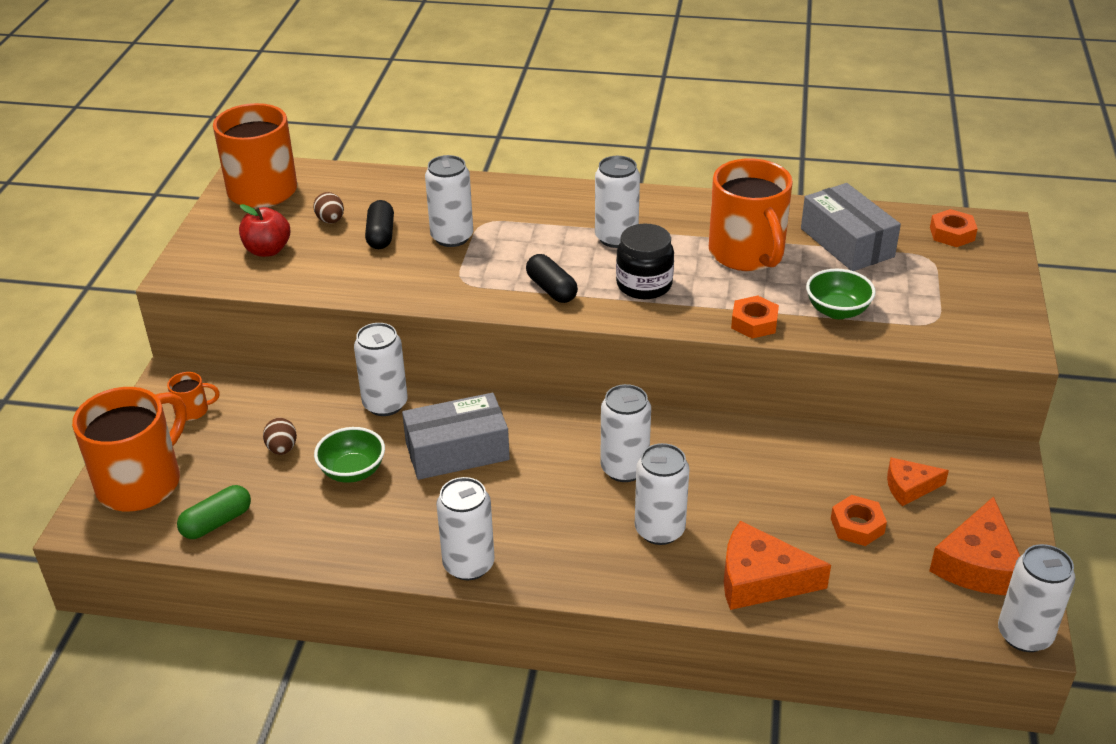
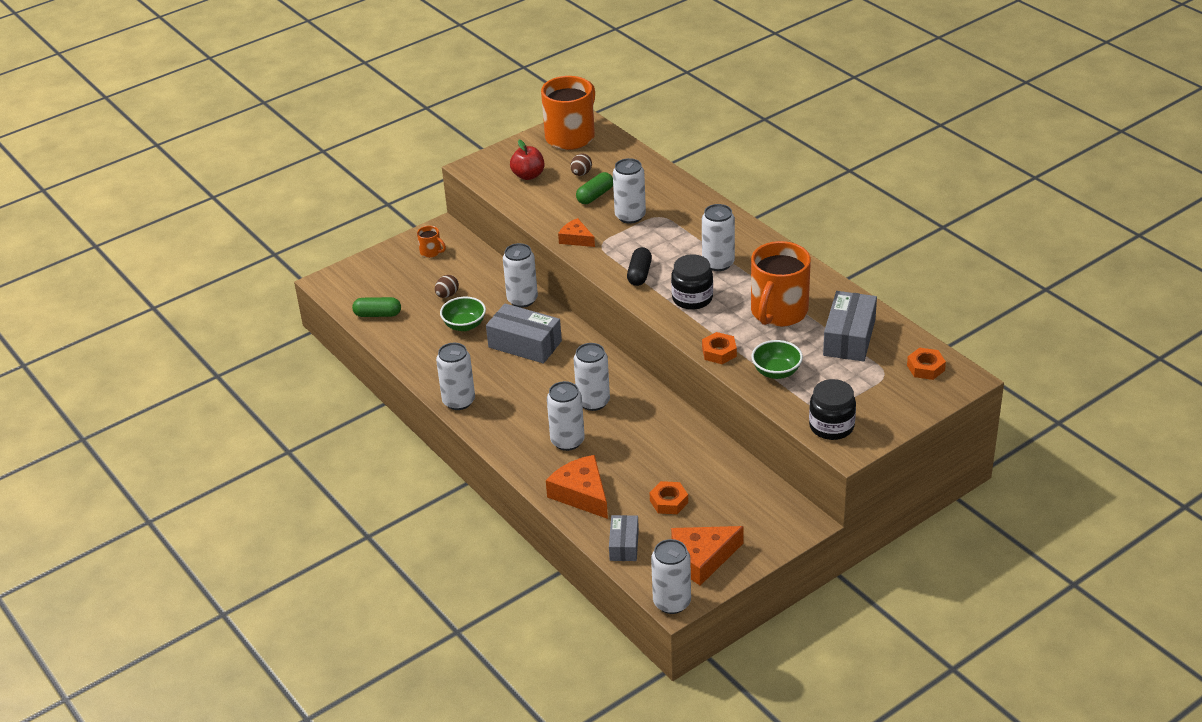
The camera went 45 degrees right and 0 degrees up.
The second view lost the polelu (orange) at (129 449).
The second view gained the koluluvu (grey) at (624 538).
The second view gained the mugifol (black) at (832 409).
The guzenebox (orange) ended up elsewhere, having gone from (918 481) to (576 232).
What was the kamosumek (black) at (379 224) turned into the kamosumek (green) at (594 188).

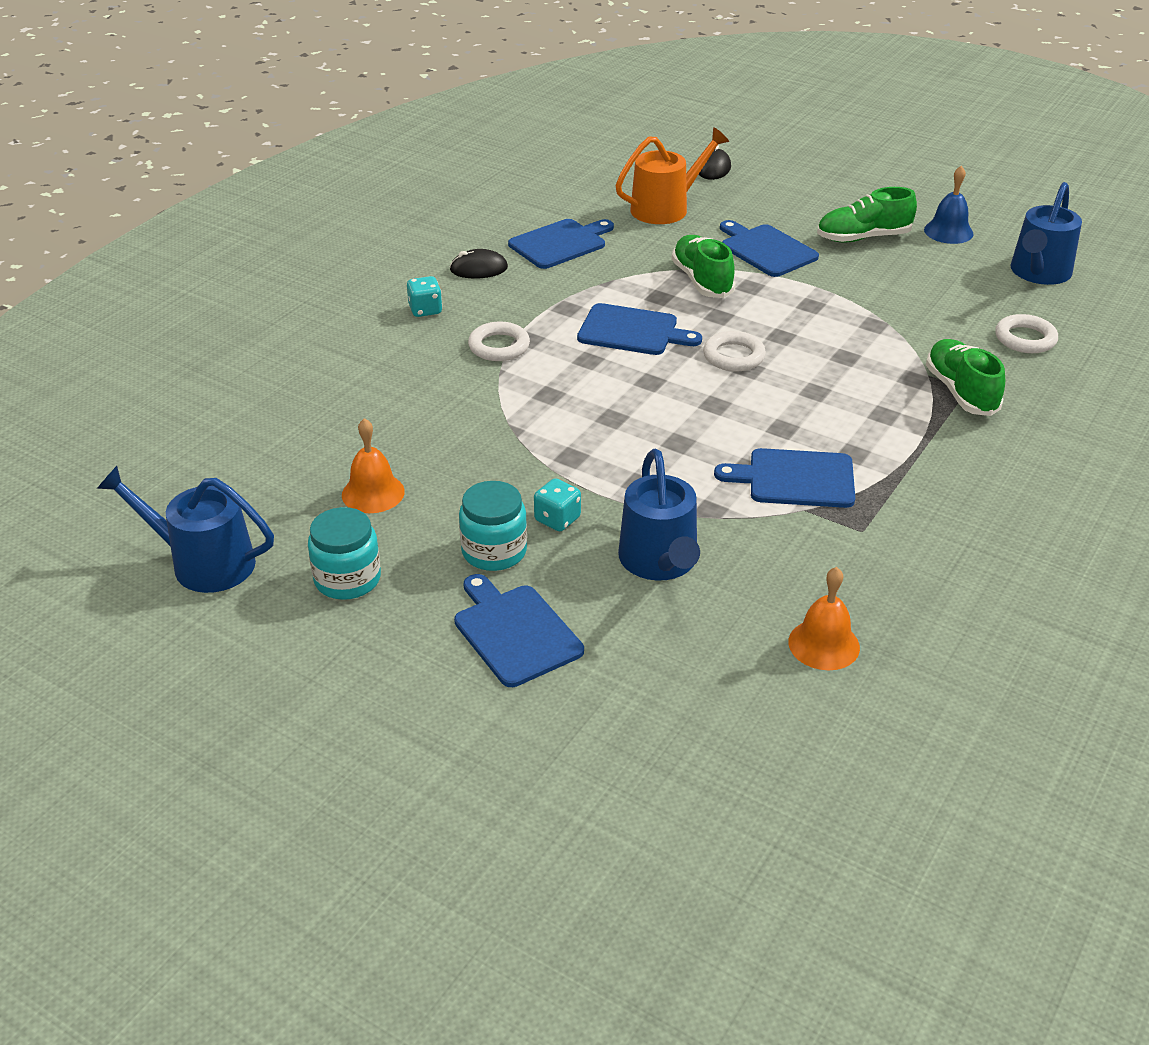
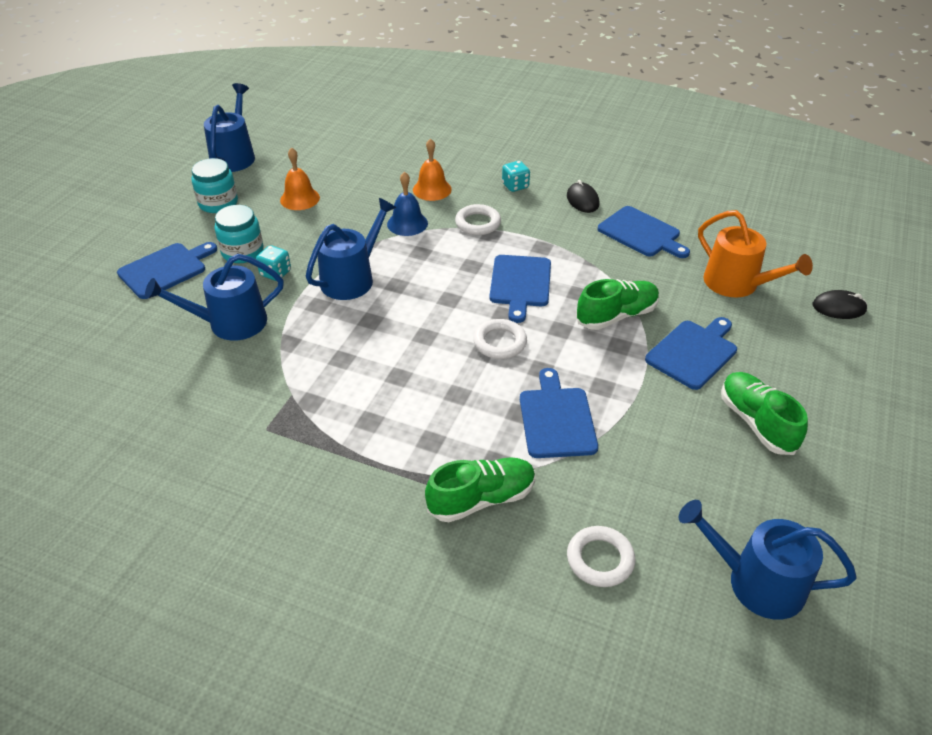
The camera went 80 degrees right and 5 degrees up.
The second view gained the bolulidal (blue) at (351 249).
The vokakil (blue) ended up elsewhere, having gone from (784 478) to (559 413).
The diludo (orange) ended up elsewhere, having gone from (824 618) to (432 169).
The diludo (blue) ended up elsewhere, having gone from (949 204) to (407 203).

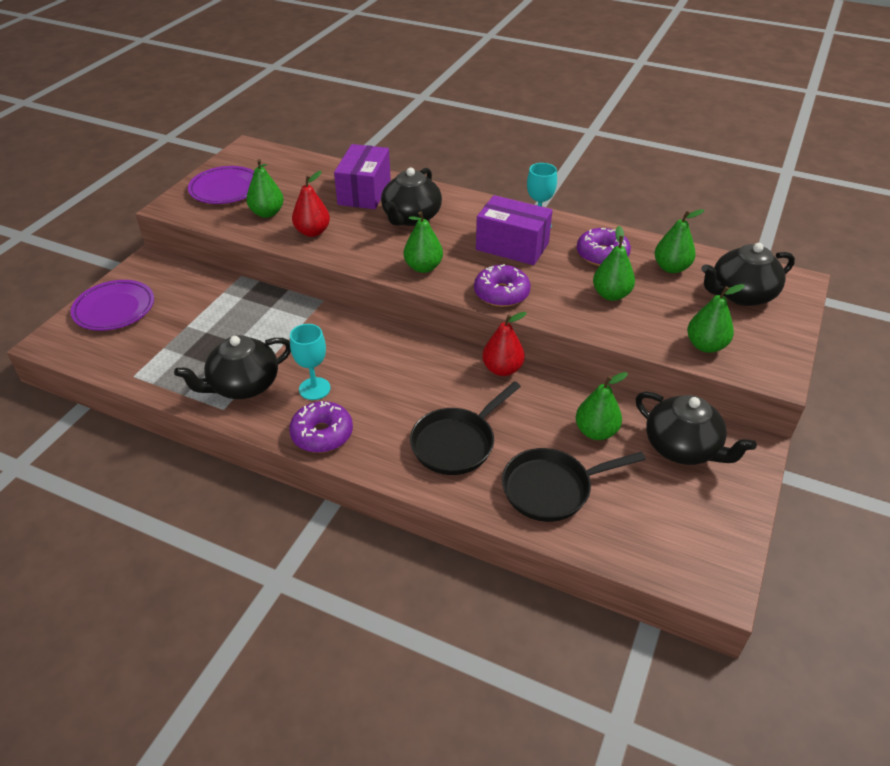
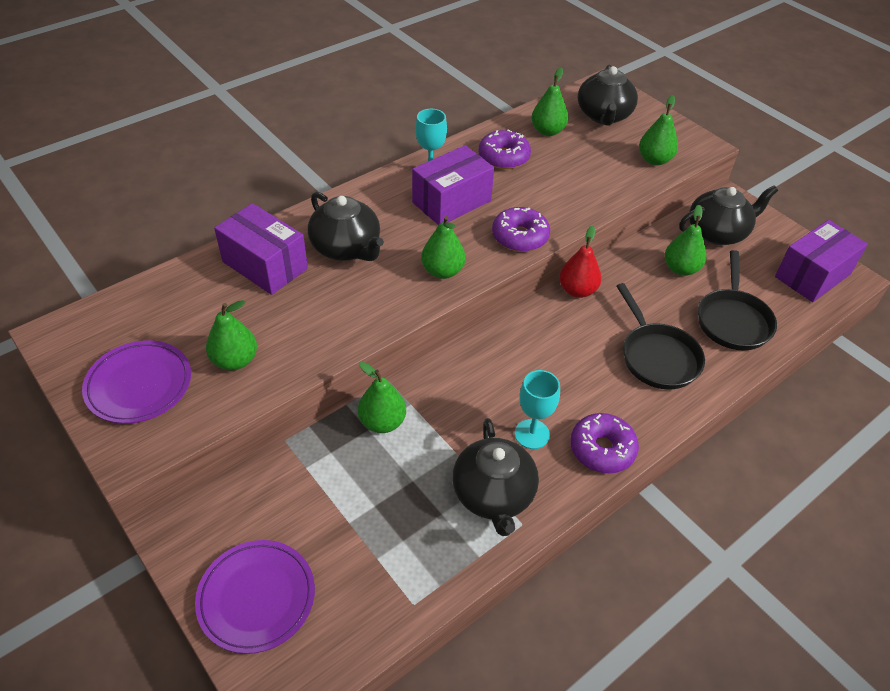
The camera went 65 degrees left and 5 degrees up.
The second view lost the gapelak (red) at (311 204).
The second view gained the koluluvu (purple) at (821 261).
The gapelak (green) ended up elsewhere, having gone from (614 263) to (382 397).

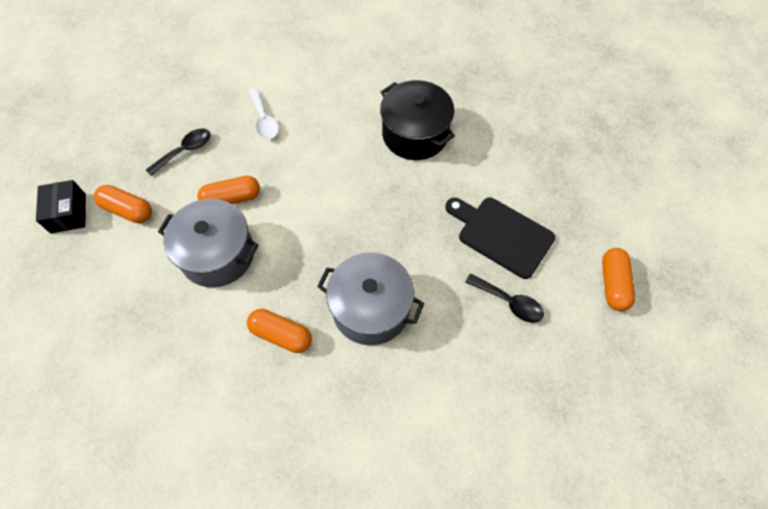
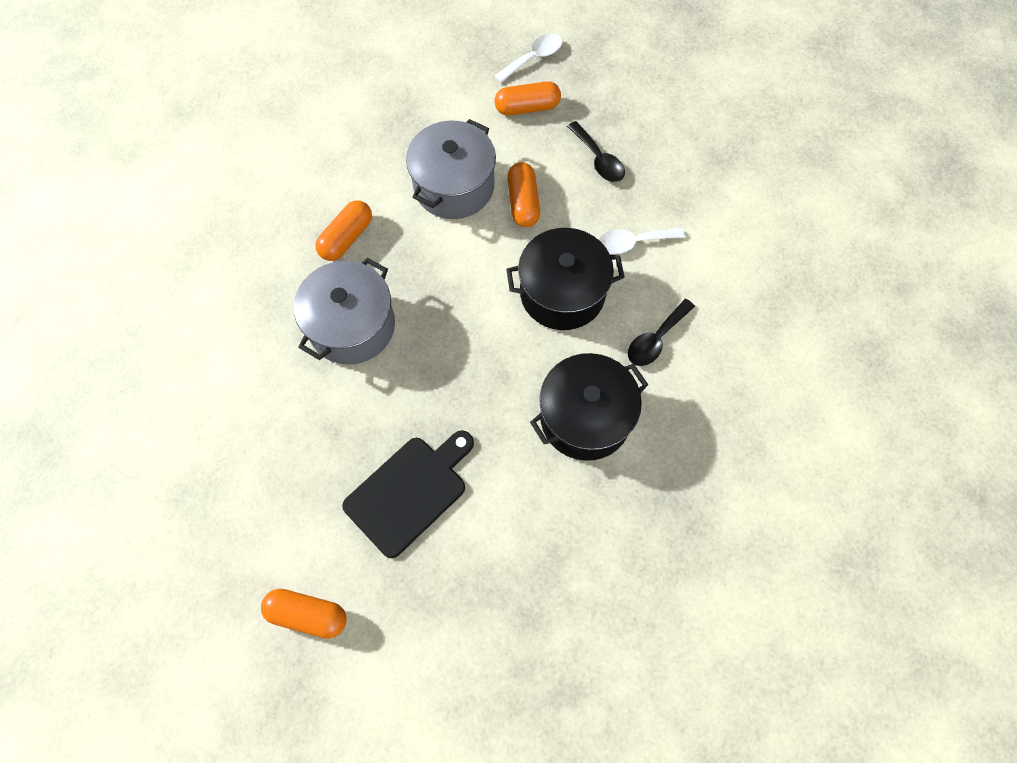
The camera went 100 degrees right and 5 degrees up.
The second view gained the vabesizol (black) at (565 279).
The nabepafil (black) ended up elsewhere, having gone from (504 298) to (661 332).
Where the koluluvu (black) stood at (61 207), the nabepafil (white) came to stand at (528 58).
The kamosumek (orange) at (123 204) ended up facing another way, 45 degrees clockwise from before.

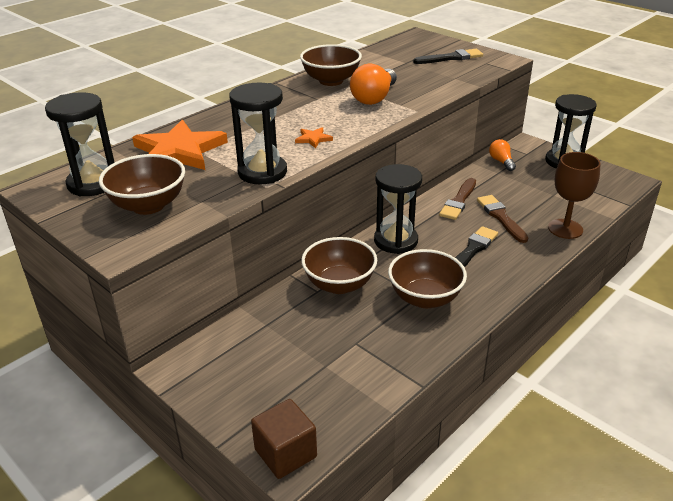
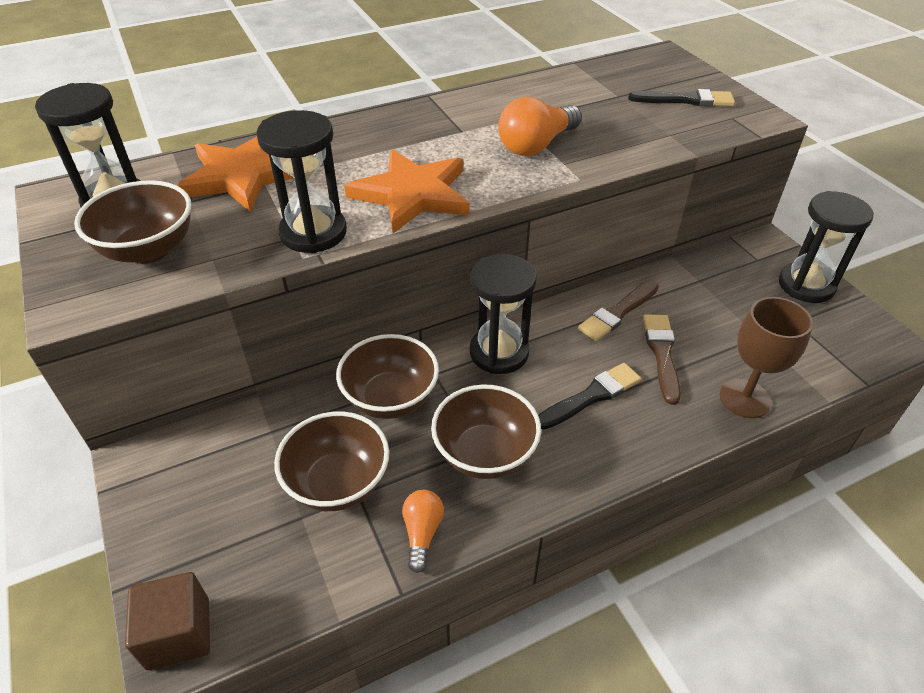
The camera went 20 degrees right and 10 degrees up.
The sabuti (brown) ended up elsewhere, having gone from (331 65) to (331 461).
The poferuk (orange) ended up elsewhere, having gone from (502 155) to (423 531).
The size of the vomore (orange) at (314 138) changed by a factor of 2.44.

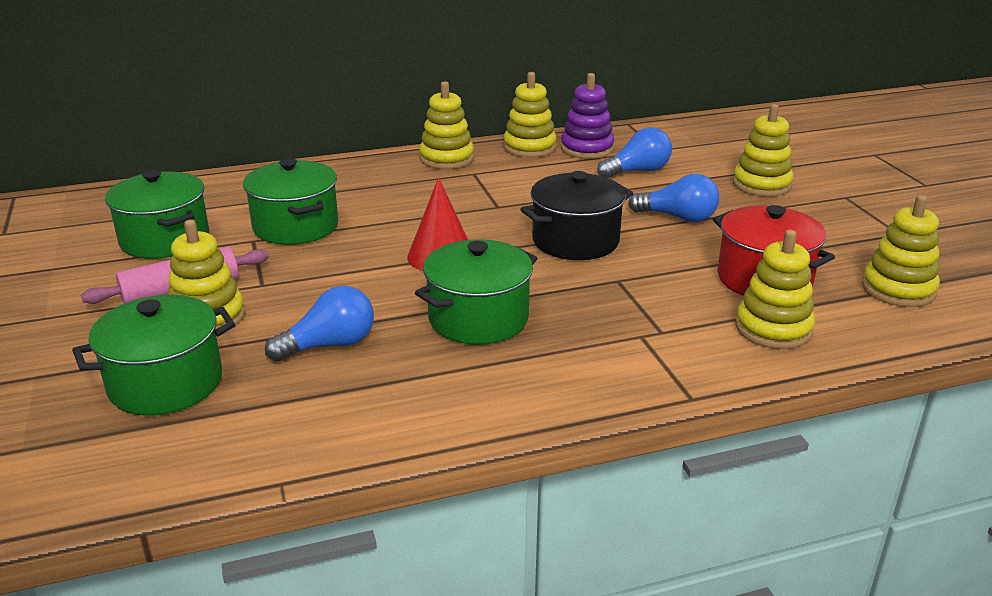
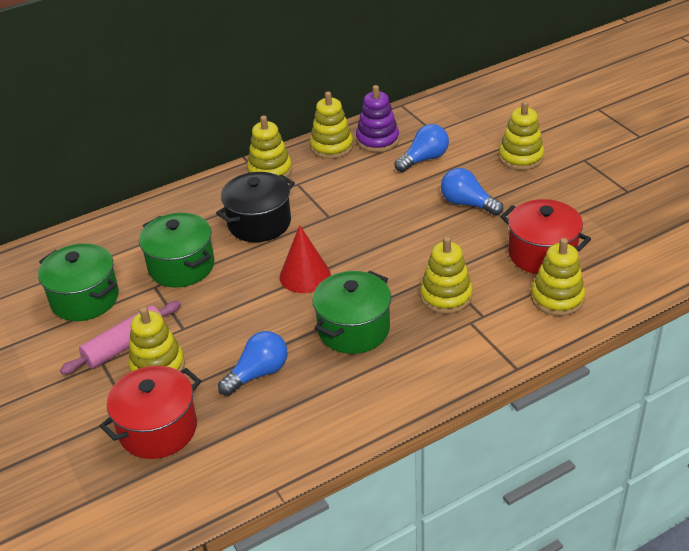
The camera went 10 degrees left and 10 degrees up.
The vabesizol (black) ended up elsewhere, having gone from (576 215) to (255 207).
The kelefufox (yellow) ended up elsewhere, having gone from (901 251) to (446 275).
What was the vabesizol (green) at (153 355) turned into the vabesizol (red) at (150 412).
The poferuk (blue) at (673 198) ended up facing another way, 150 degrees counterclockwise from before.

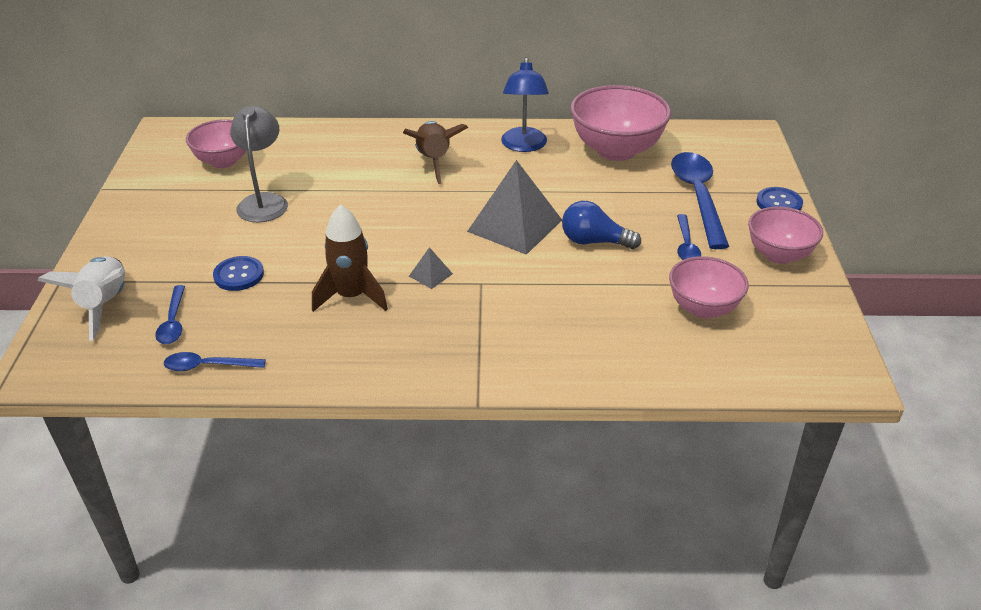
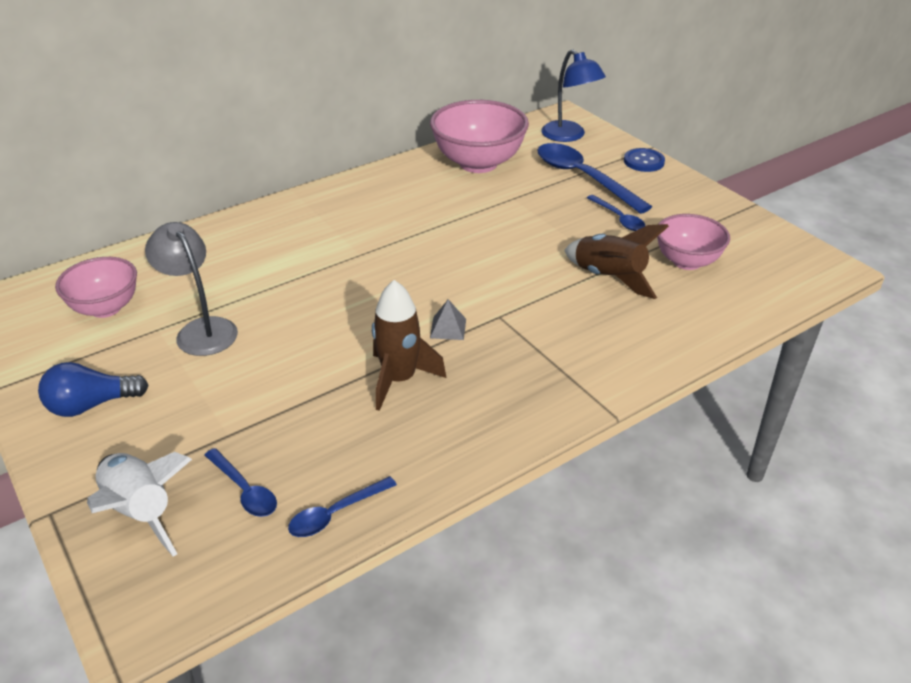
The camera went 35 degrees left and 0 degrees up.
The second view lost the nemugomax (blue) at (238 273).
The second view lost the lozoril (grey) at (514 207).
The second view lost the sabuti (pink) at (785 235).
The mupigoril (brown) ended up elsewhere, having gone from (435 152) to (616 261).
The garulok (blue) ended up elsewhere, having gone from (525 104) to (573 95).
The poferuk (blue) ended up elsewhere, having gone from (601 225) to (93 389).

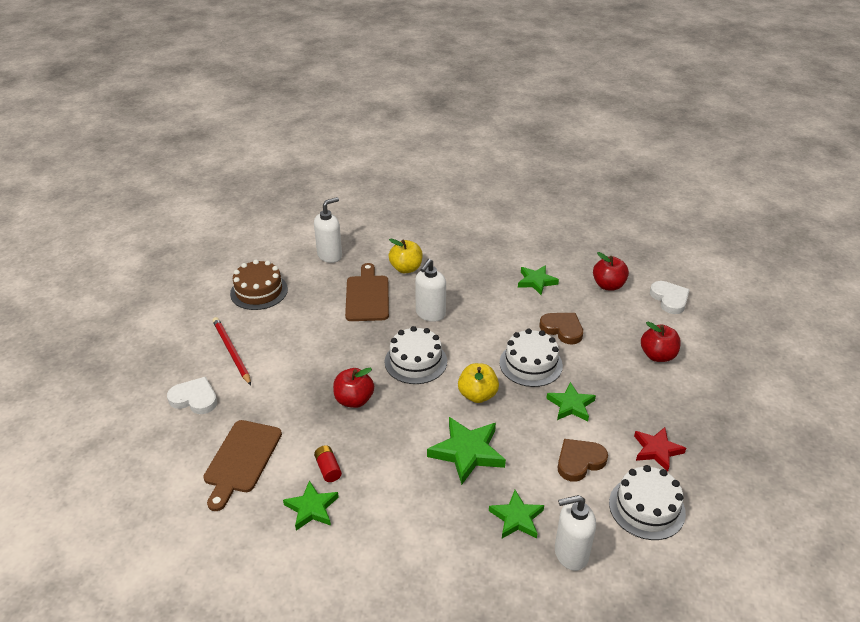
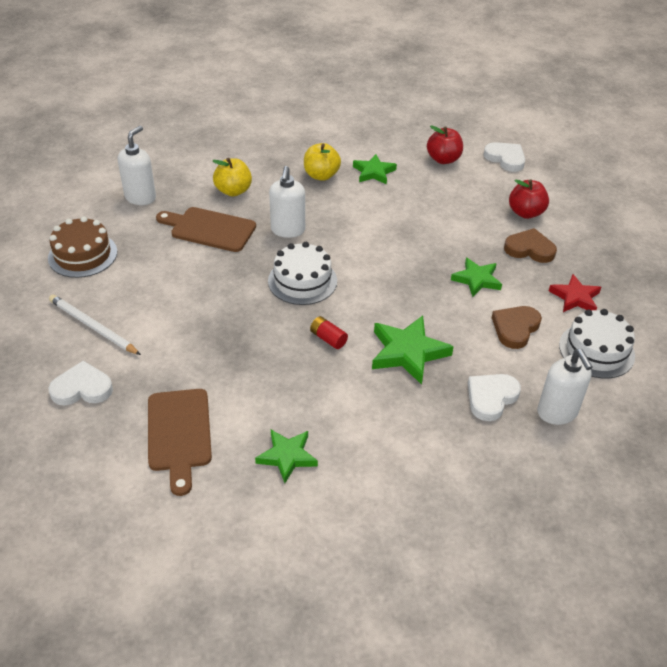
The camera went 25 degrees left and 5 degrees up.
The second view lost the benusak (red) at (353 388).
The second view lost the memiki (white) at (531 358).
The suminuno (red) ended up elsewhere, having gone from (328 463) to (329 332).
The benusak (yellow) ended up elsewhere, having gone from (478 383) to (322 162).
The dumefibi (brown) ended up elsewhere, having gone from (561 328) to (530 245).
Where the vomore (green) stood at (516 514), the dumefibi (white) came to stand at (494 397).
What was the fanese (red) at (231 351) turned into the fanese (white) at (95 324).
The vokakil (brown) at (367 292) ended up facing another way, 45 degrees counterclockwise from before.
The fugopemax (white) at (575 533) ended up facing another way, 75 degrees counterclockwise from before.

